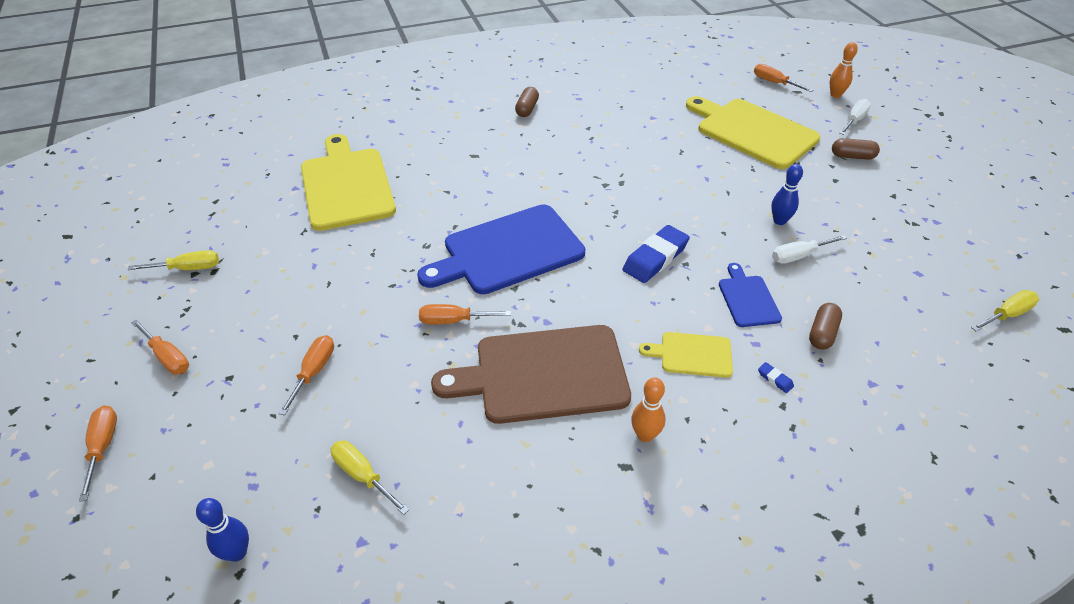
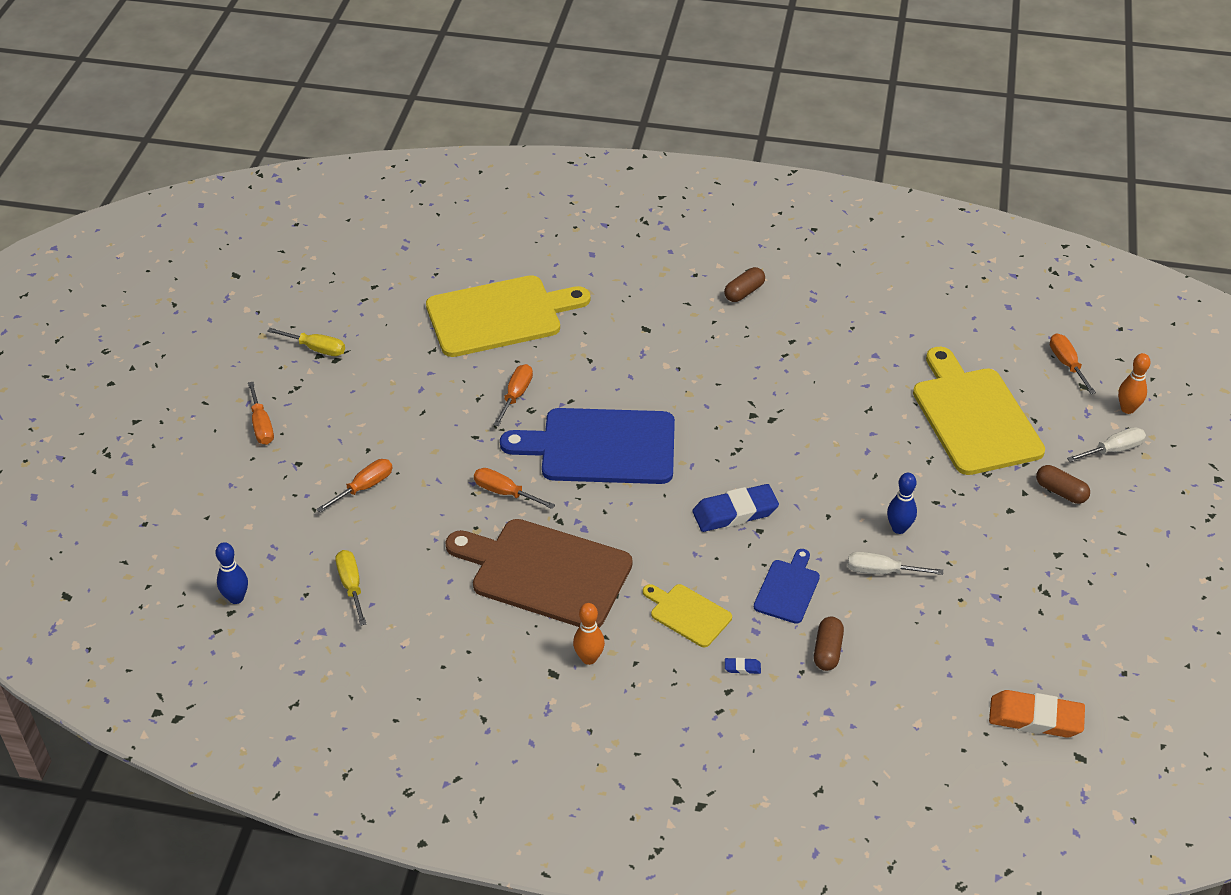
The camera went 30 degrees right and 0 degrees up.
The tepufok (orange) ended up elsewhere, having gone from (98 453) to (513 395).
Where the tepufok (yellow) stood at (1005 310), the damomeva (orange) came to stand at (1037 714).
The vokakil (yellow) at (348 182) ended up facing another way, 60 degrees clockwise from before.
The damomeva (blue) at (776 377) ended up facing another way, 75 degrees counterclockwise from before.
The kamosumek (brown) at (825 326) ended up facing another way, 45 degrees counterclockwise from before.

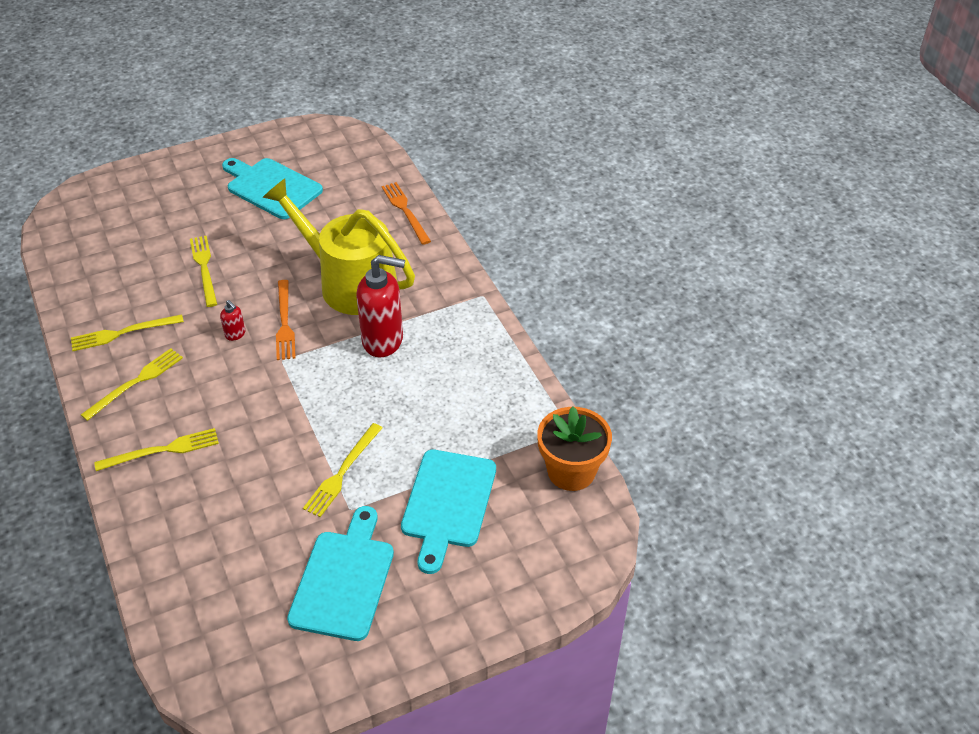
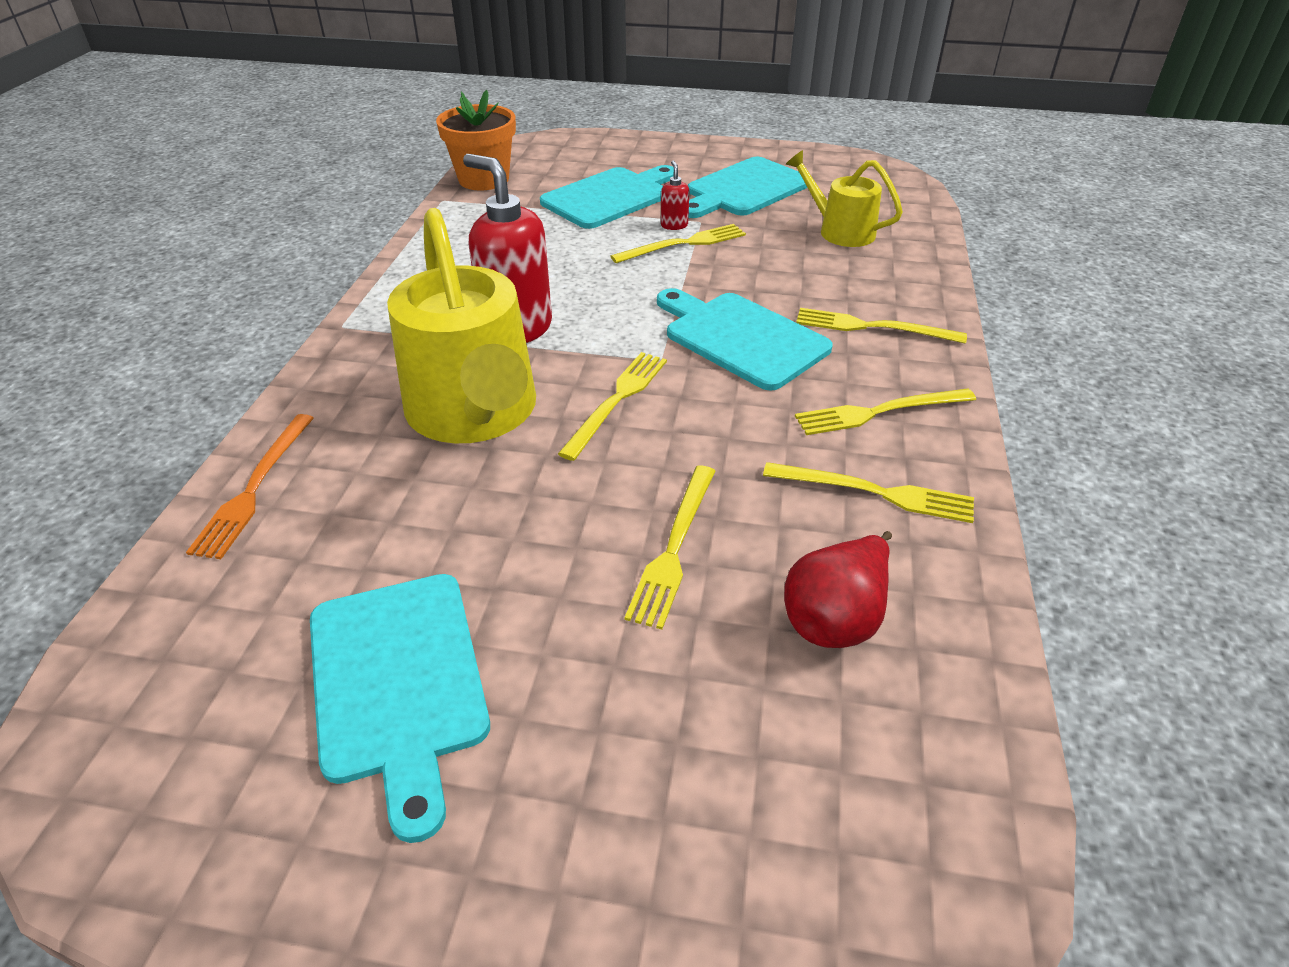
The camera went 145 degrees left and 5 degrees down.
The second view gained the vokakil (turquoise) at (745 339).
The second view gained the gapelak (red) at (838 589).
The second view gained the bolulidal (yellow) at (844 198).
The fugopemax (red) ended up elsewhere, having gone from (232 320) to (675 195).
What was the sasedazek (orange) at (286 320) turned into the sasedazek (yellow) at (612 406).

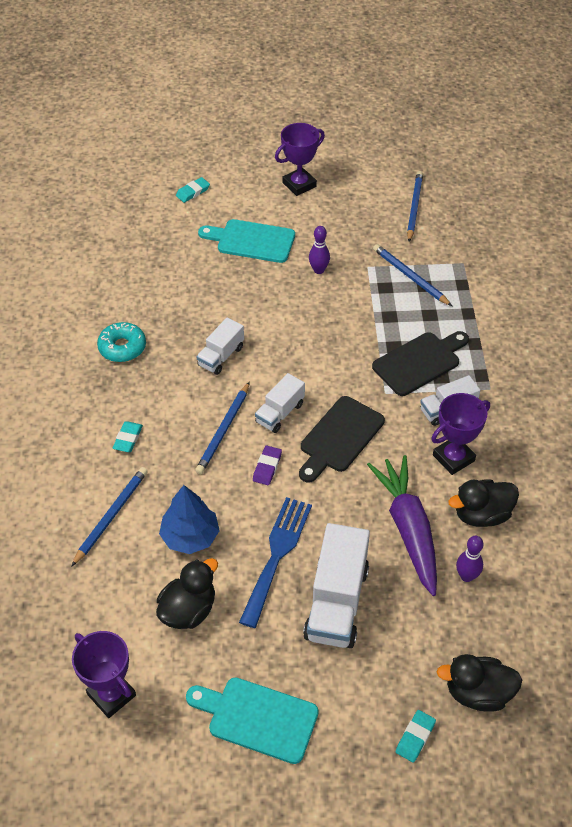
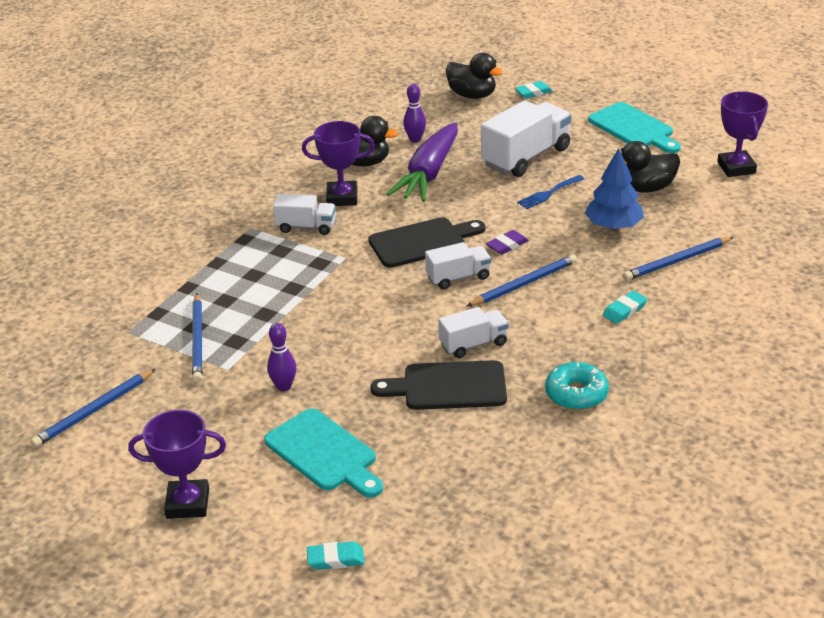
The camera went 145 degrees left and 15 degrees down.
The vokakil (black) ended up elsewhere, having gone from (420 363) to (438 385).
The size of the sasedazek (blue) at (275 562) changed by a factor of 0.57.

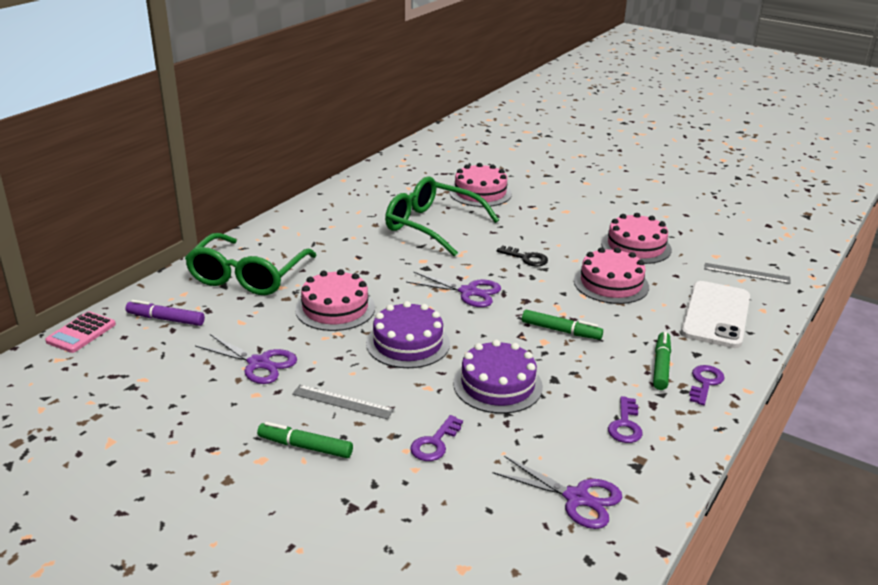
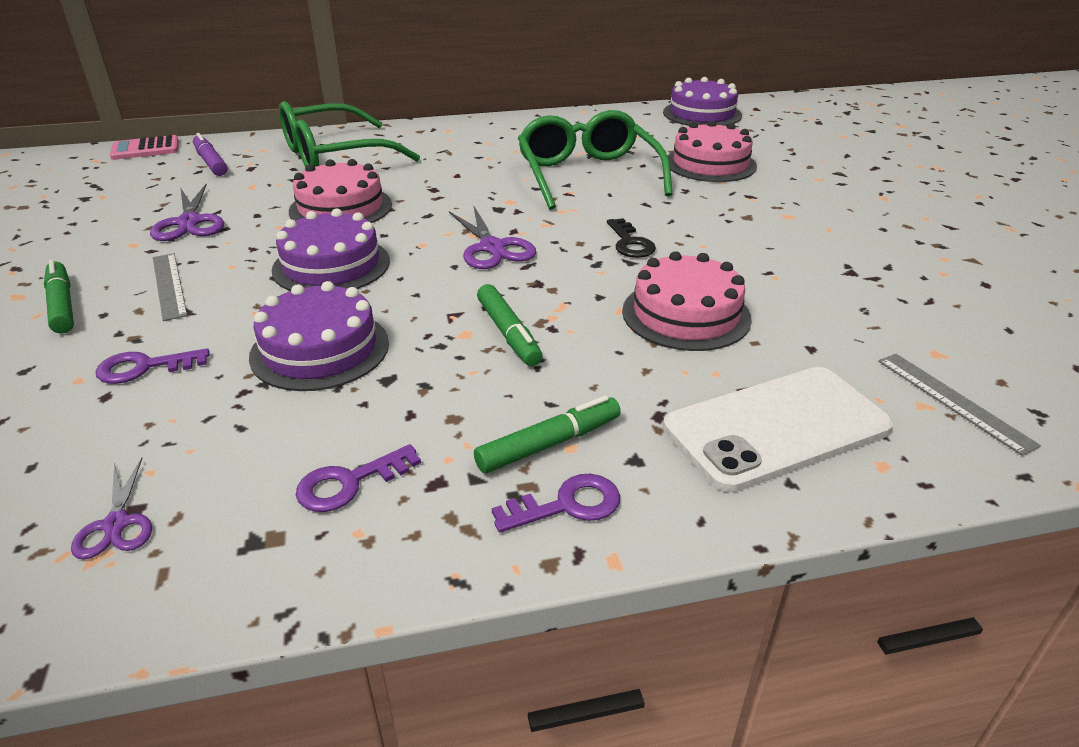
The camera went 45 degrees right and 5 degrees up.
The second view lost the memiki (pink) at (636 238).
The second view gained the memiki (purple) at (702 101).
The size of the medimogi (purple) at (557 492) changed by a factor of 0.62.

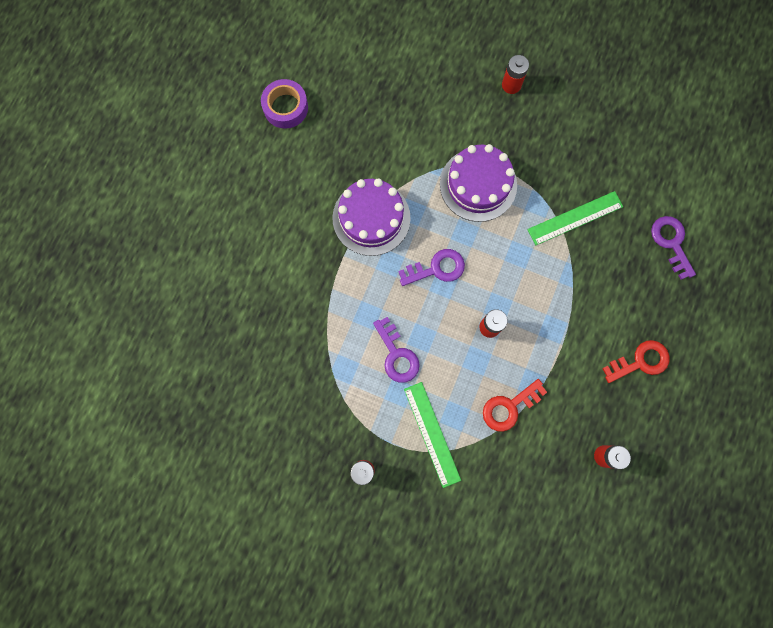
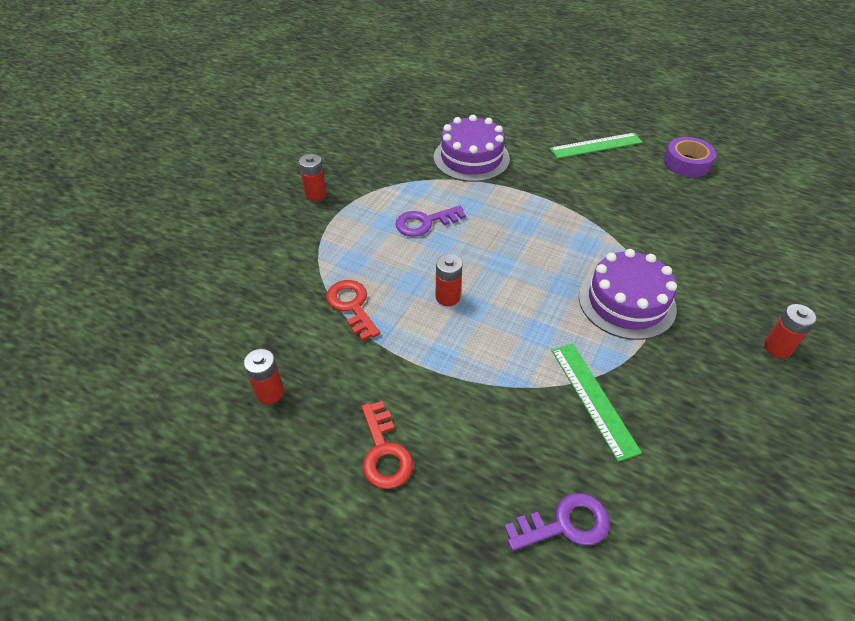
The camera went 95 degrees right and 30 degrees down.
The second view lost the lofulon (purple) at (431 267).
The memiki (purple) ended up elsewhere, having gone from (371 217) to (472 148).
The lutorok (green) ended up elsewhere, having gone from (432 435) to (596 146).

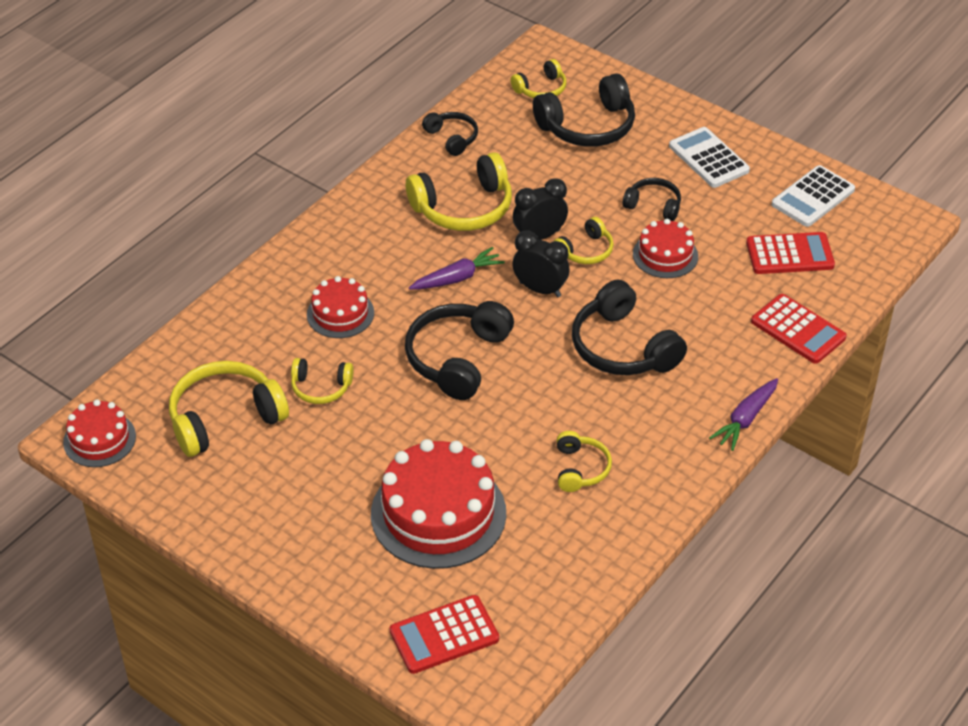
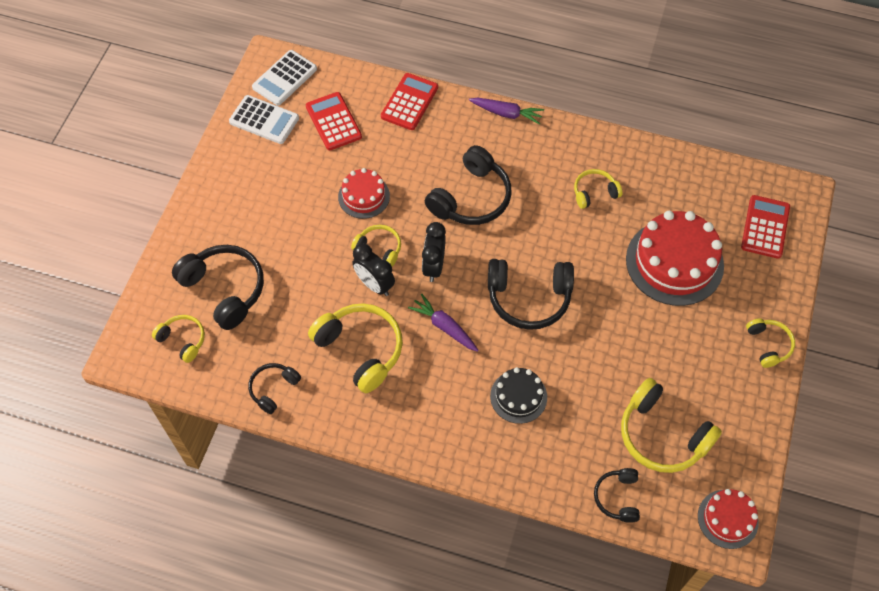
The camera went 110 degrees left and 15 degrees up.
The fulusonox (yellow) ended up elsewhere, having gone from (322 381) to (770 343).
The fulusonox (black) ended up elsewhere, having gone from (652 199) to (617 495).
The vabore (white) ended up elsewhere, having gone from (709 157) to (284 78).
What was the memiki (red) at (340 307) turned into the memiki (black) at (518 395).
The vabore (red) at (444 634) ended up facing another way, 120 degrees counterclockwise from before.

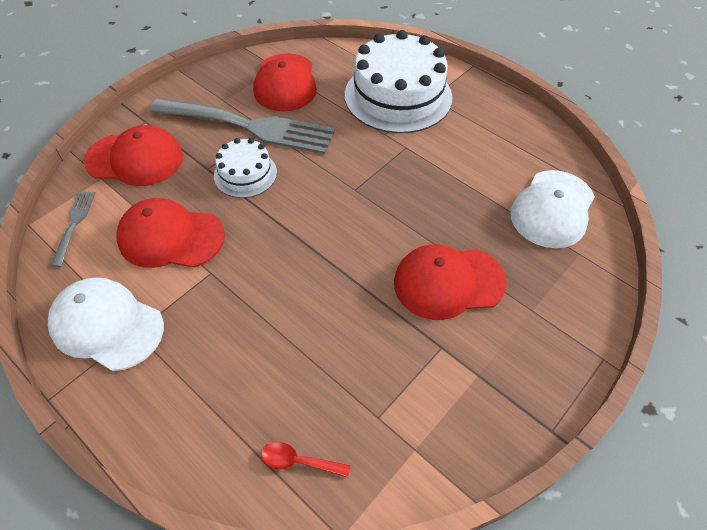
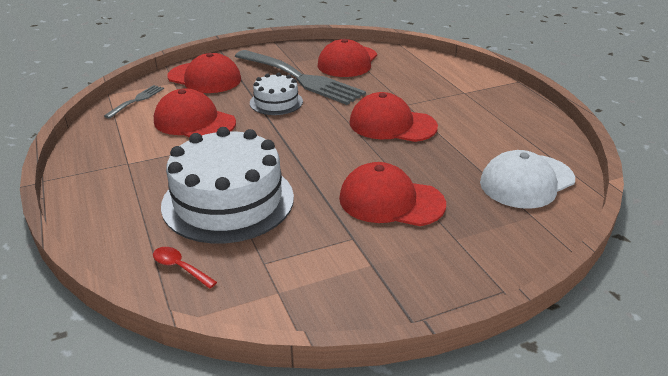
The camera went 25 degrees right and 20 degrees down.
The second view lost the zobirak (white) at (106 324).
The second view gained the zobirak (red) at (394 117).
The memiki (white) ended up elsewhere, having gone from (398 81) to (227 185).

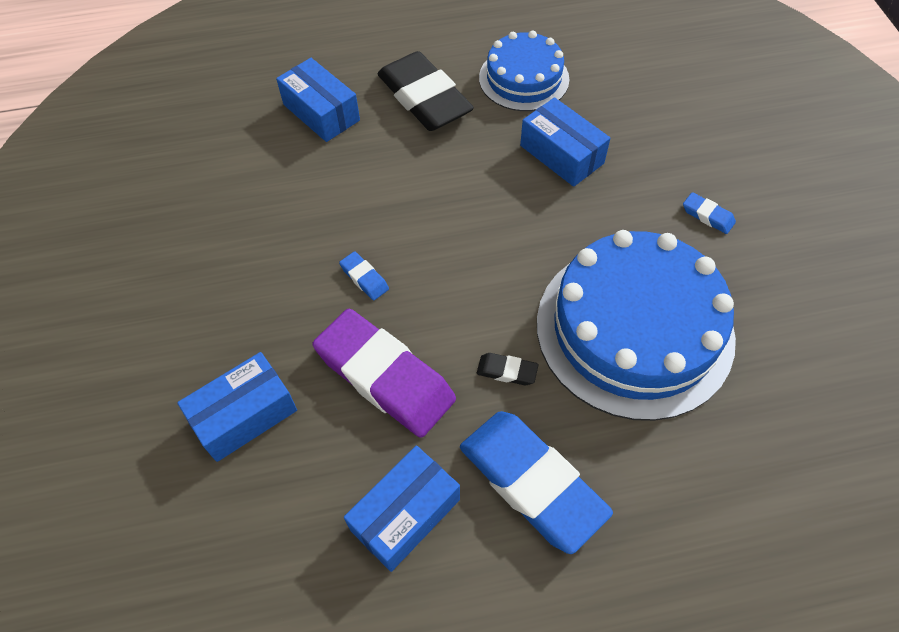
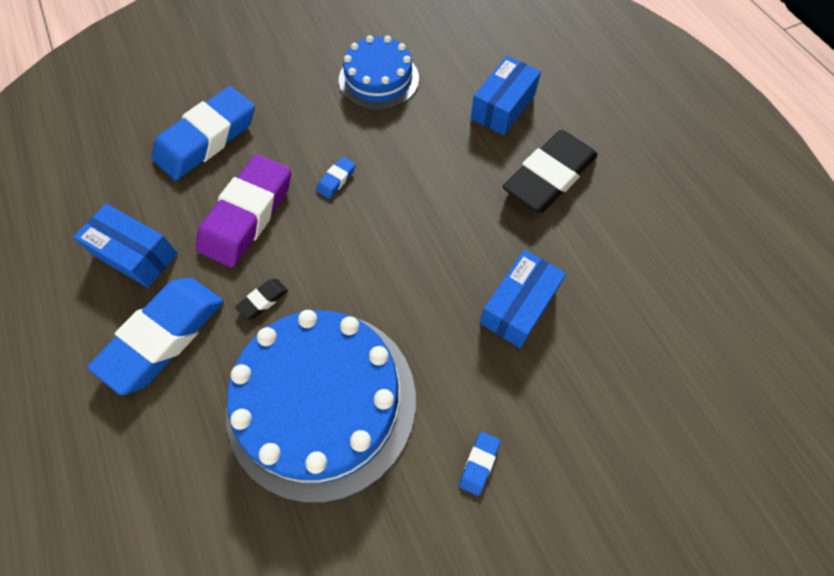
The camera went 75 degrees right and 5 degrees up.
The memiki (blue) ended up elsewhere, having gone from (524 71) to (379 72).
Where the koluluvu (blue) stood at (237 407), the damomeva (blue) came to stand at (203 133).
The damomeva (black) at (507 369) ended up facing another way, 45 degrees clockwise from before.

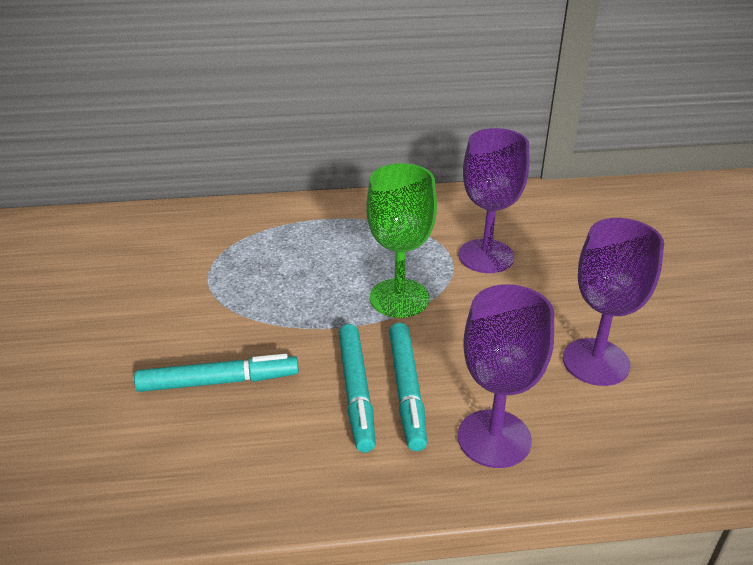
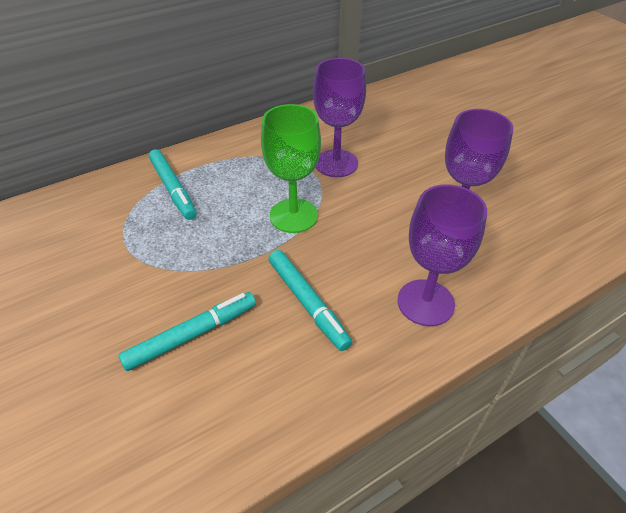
The camera went 25 degrees left and 10 degrees up.
The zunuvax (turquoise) ended up elsewhere, having gone from (408 387) to (172 184).

